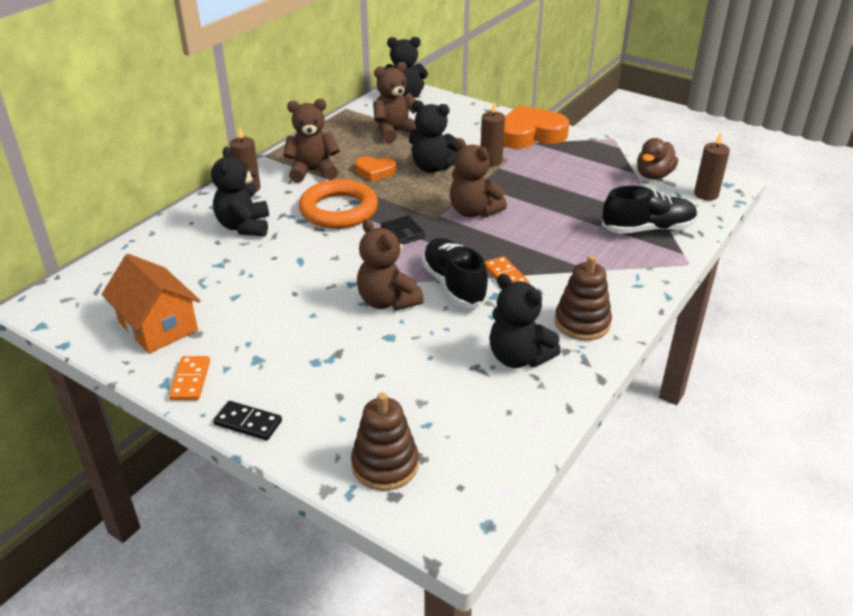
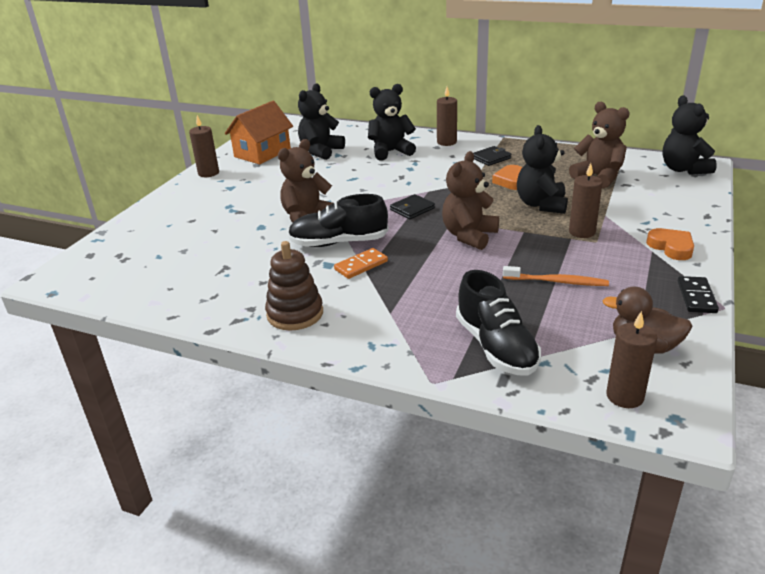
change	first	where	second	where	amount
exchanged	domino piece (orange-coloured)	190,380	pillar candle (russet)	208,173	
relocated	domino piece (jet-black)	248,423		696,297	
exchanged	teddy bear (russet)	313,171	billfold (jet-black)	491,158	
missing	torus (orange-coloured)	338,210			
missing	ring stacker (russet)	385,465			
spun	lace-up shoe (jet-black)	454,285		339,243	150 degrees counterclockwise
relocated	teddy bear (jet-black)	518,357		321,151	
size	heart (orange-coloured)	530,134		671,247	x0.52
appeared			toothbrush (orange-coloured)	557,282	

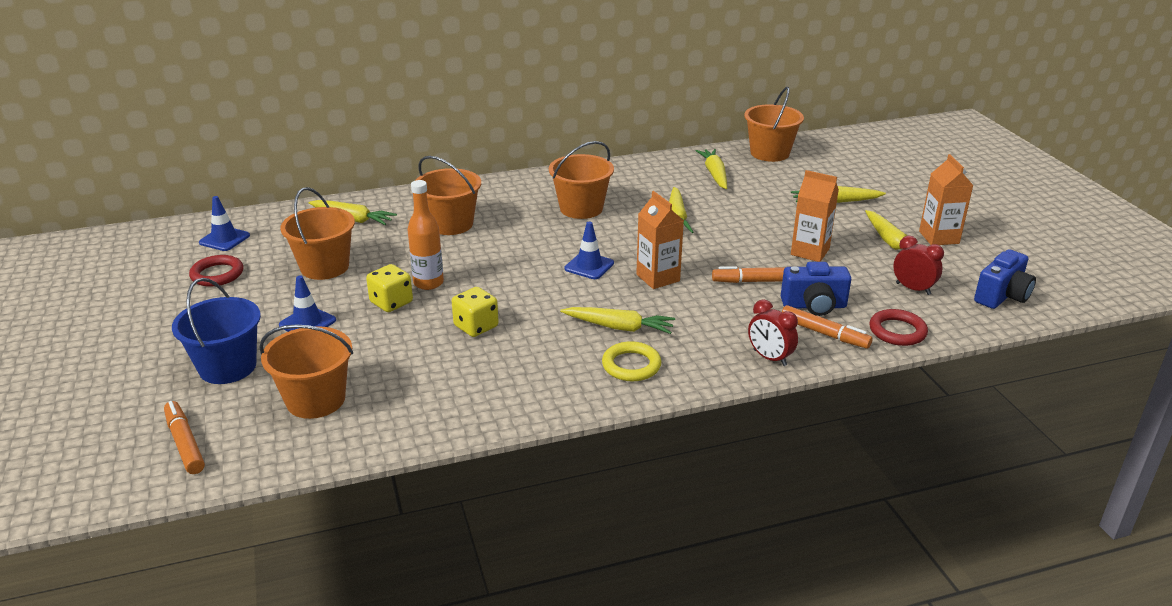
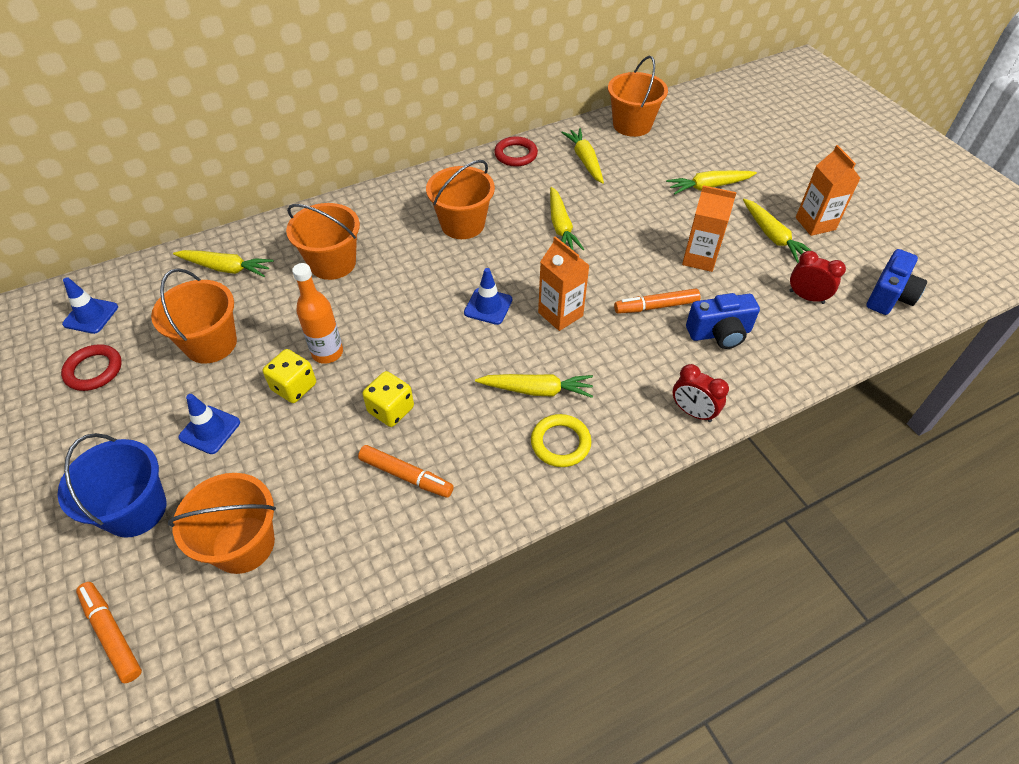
change	first	where	second	where	amount
relocated	marker (orange-coloured)	824,333		406,476	
relocated	torus (red)	897,331		516,154	

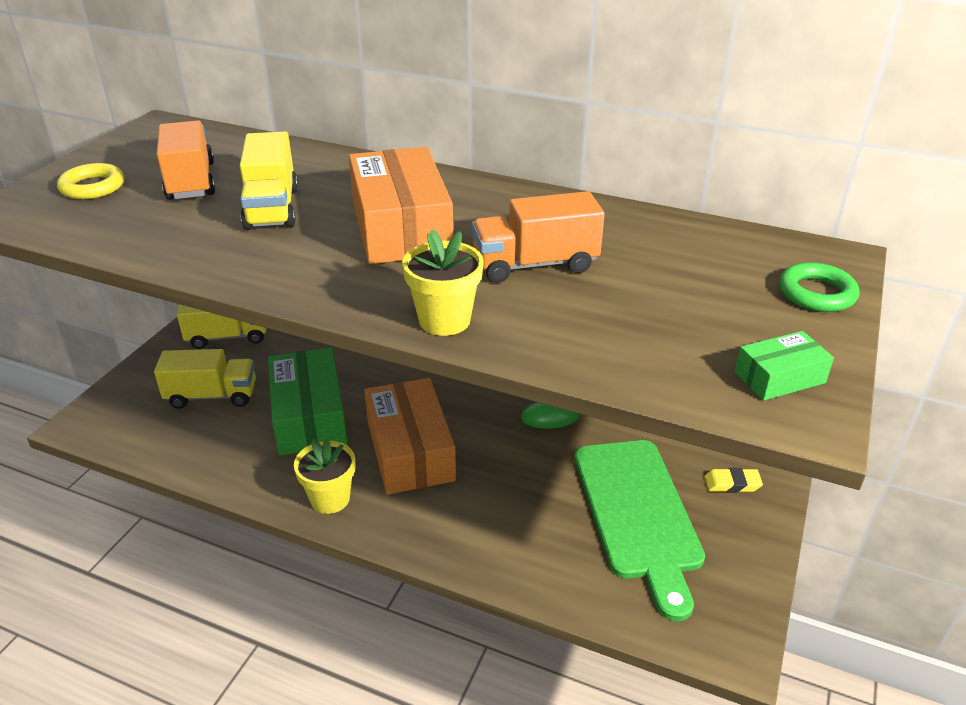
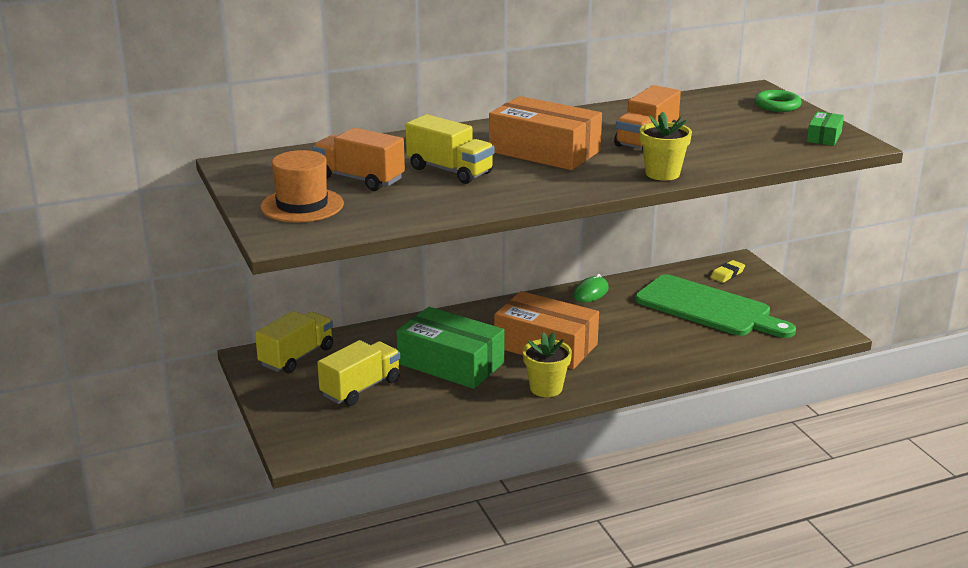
change	first	where	second	where	amount
exchanged	torus (yellow)	92,187	hat (orange-coloured)	302,205	

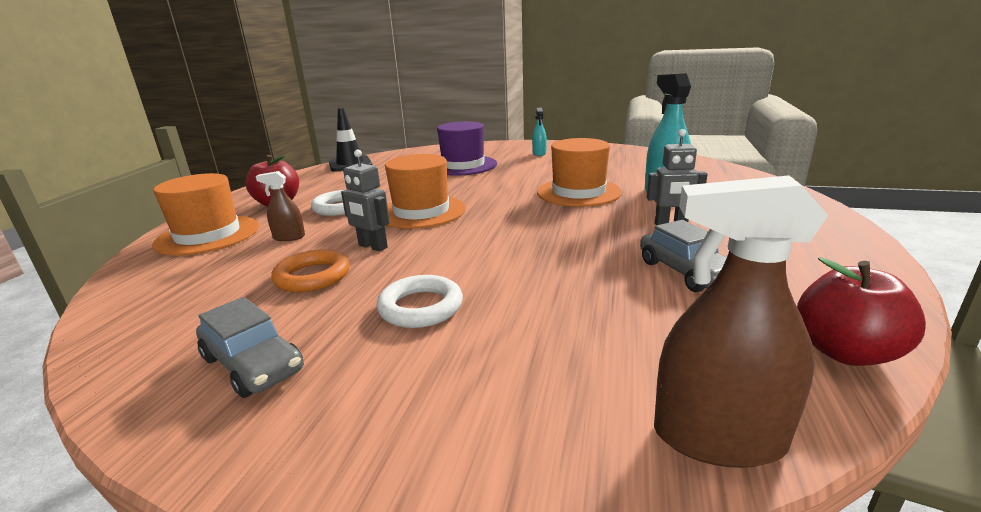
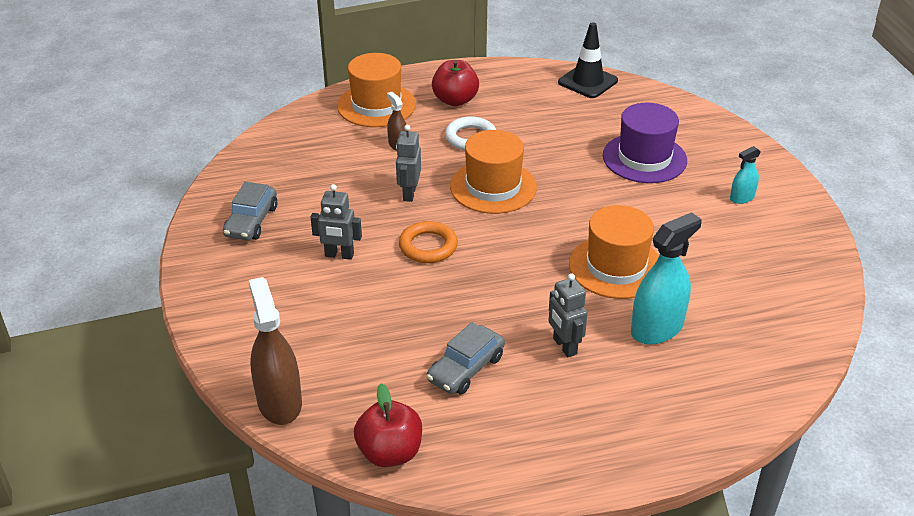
change	first	where	second	where	amount
relocated	torus (orange-coloured)	312,276		428,246	
exchanged	torus (white)	421,307	toy robot (gray)	339,255	

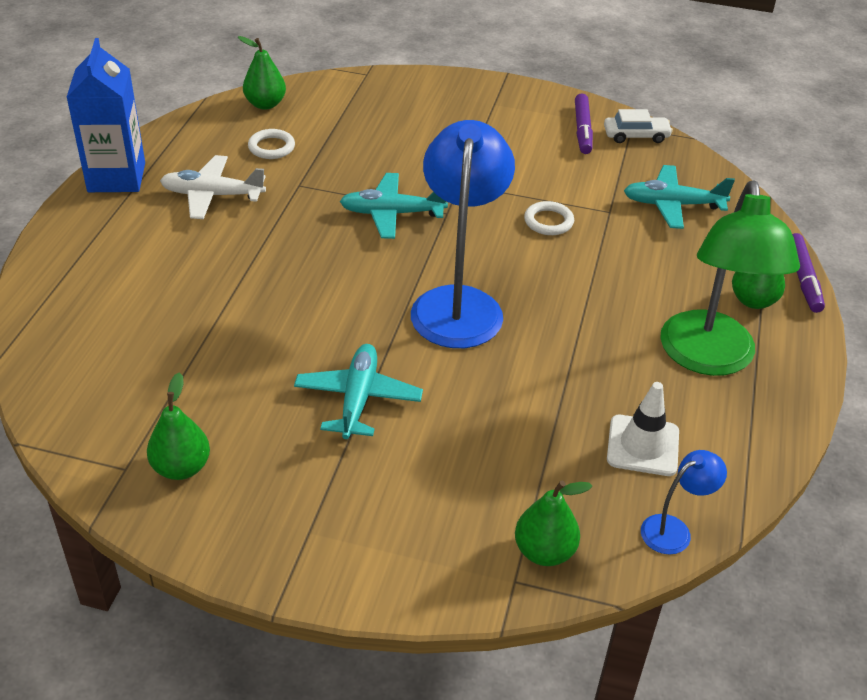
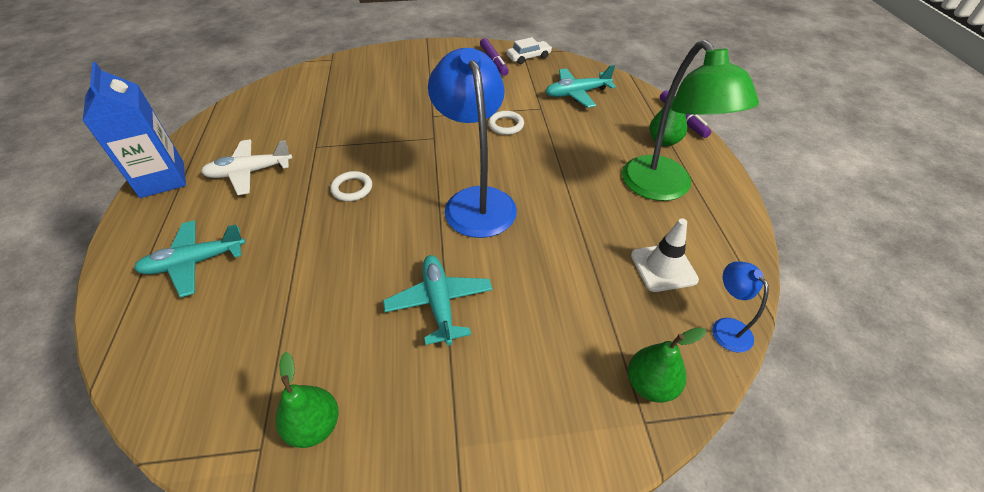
change	first	where	second	where	amount
missing	toy pear (emerald)	265,104			
relocated	torus (white)	271,147		352,188	
relocated	plane (turquoise)	392,214		195,262	
spun	reading lamp (blue)	674,530		726,327	60 degrees counterclockwise

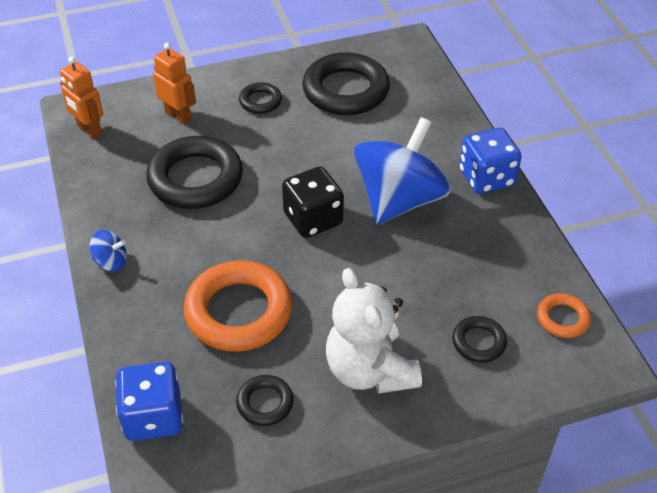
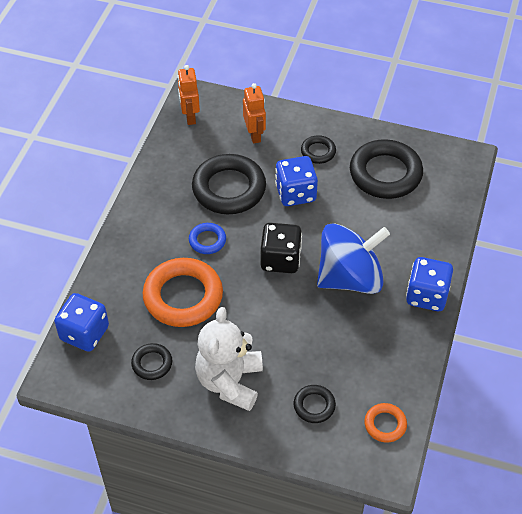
change	first	where	second	where	amount
missing	toy top (blue)	111,262			
appeared			torus (blue)	207,240	
appeared			dice (blue)	295,193	

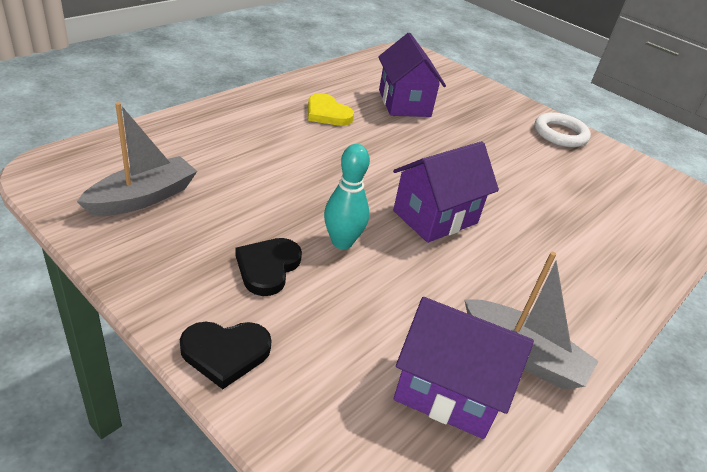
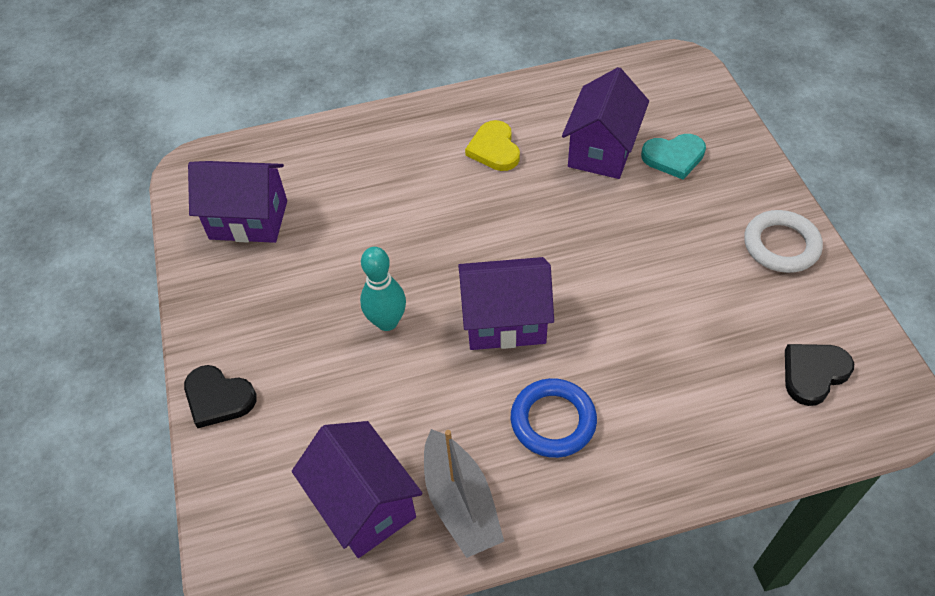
change	first	where	second	where	amount
exchanged	toy boat (gray)	143,198	house (violet)	248,220	
relocated	heart (jet-black)	268,267		813,373	
appeared			torus (blue)	553,421	
appeared			heart (turquoise)	674,157	

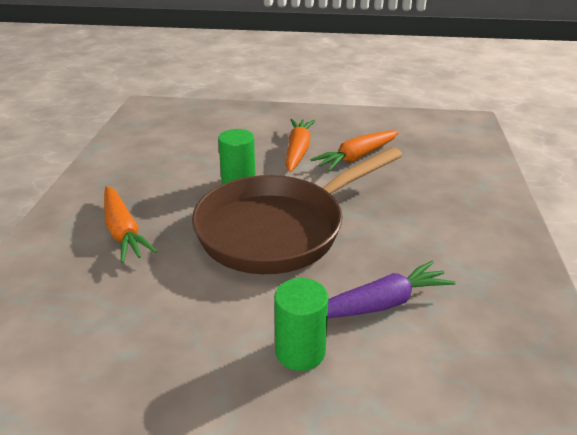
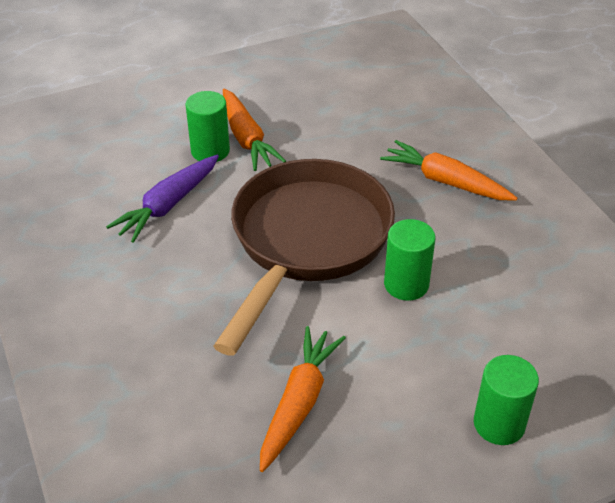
change	first	where	second	where	amount
relocated	root vegetable (orange-coloured)	298,151		247,138	
appeared			cylinder shape (emerald)	499,424	

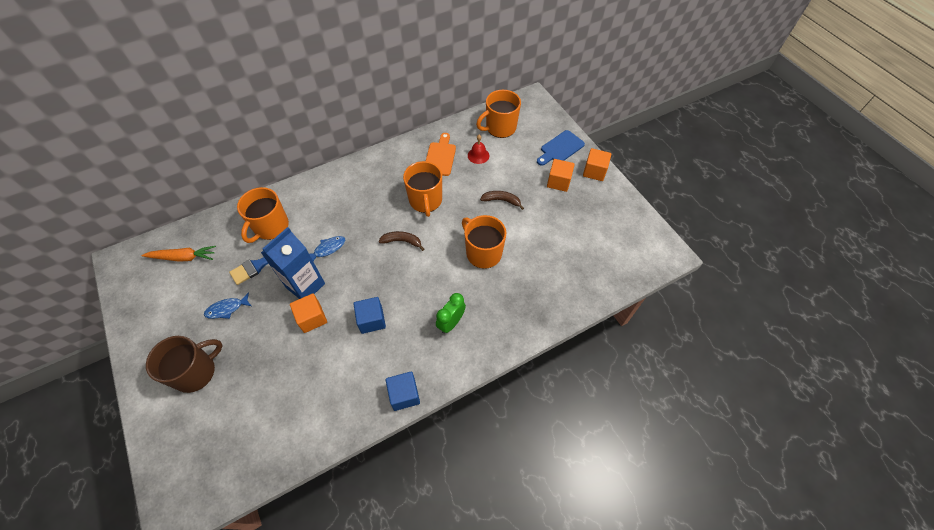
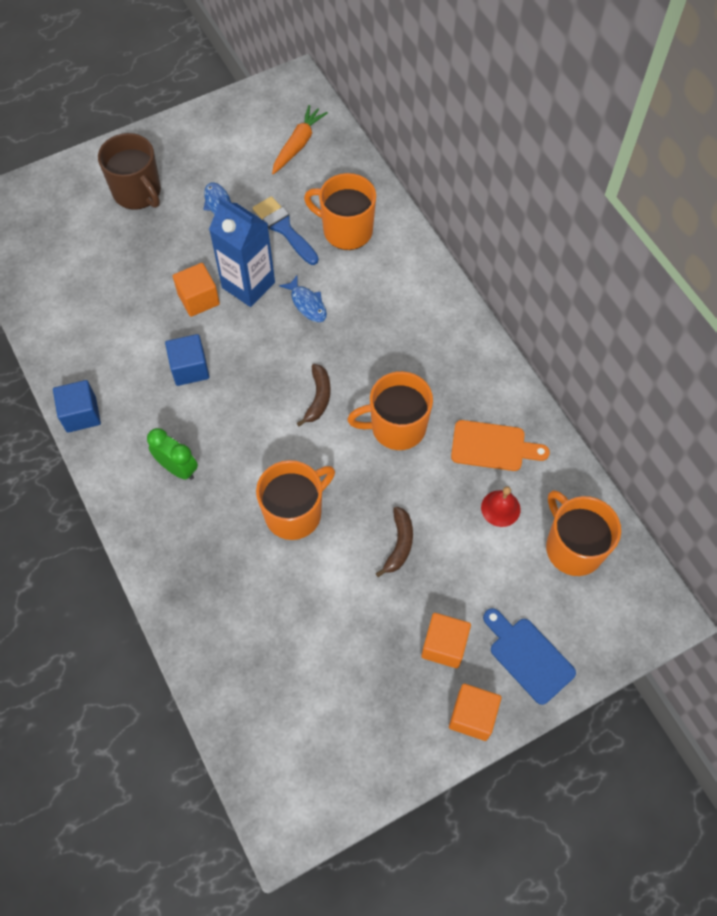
change	first	where	second	where	amount
spun	root vegetable (orange-coloured)	183,257		298,144	150 degrees counterclockwise

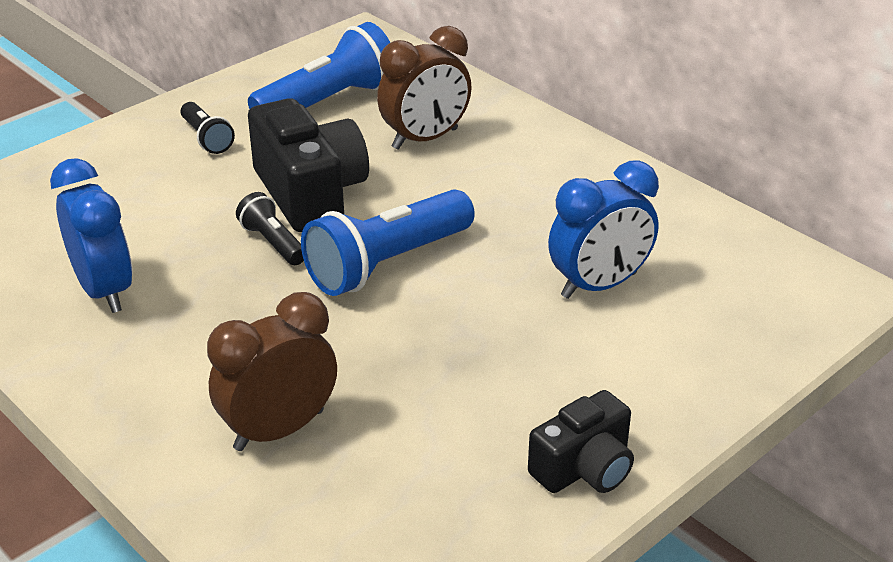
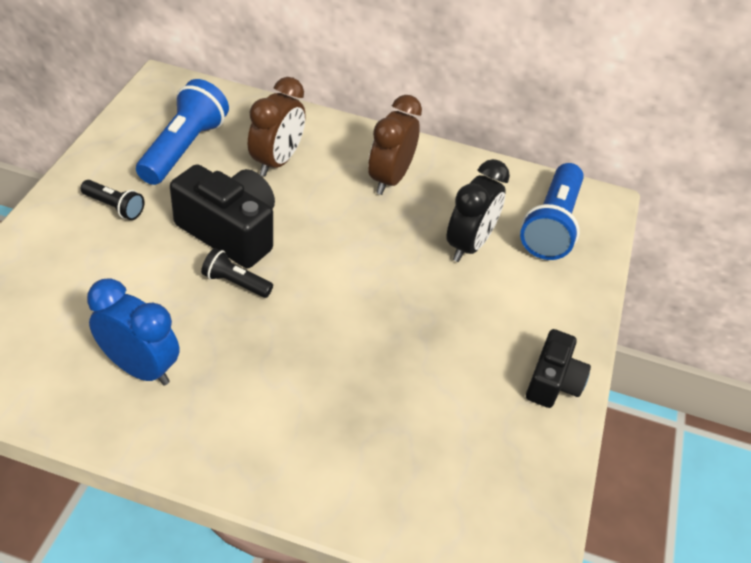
change	first	where	second	where	amount
relocated	clock (russet)	279,430		389,179	
relocated	pocket torch (blue)	387,263		551,225	
colour	clock (blue)	599,285	clock (jet-black)	469,245	

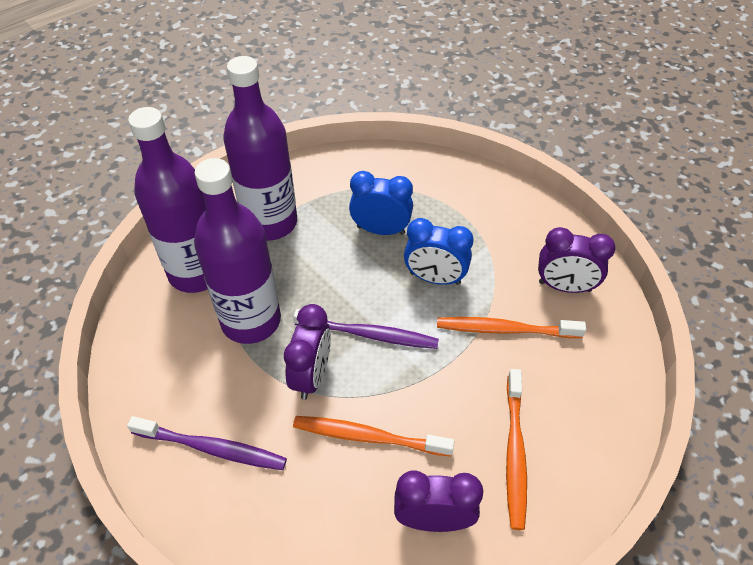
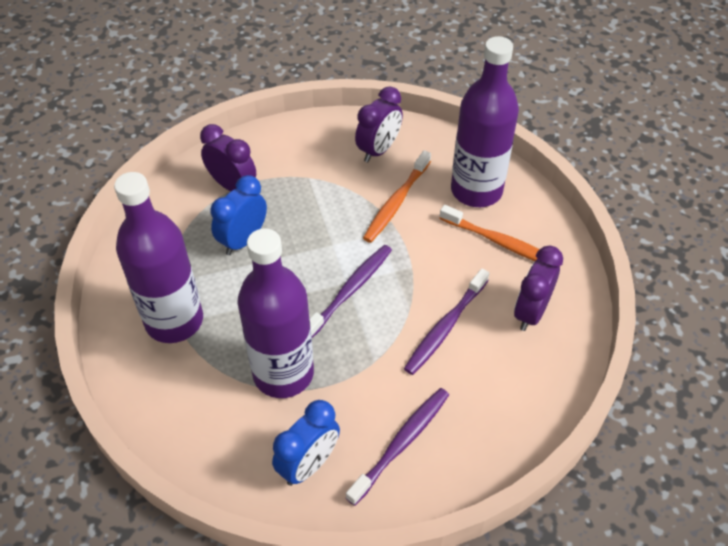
change	first	where	second	where	amount
relocated	bottle (violet)	197,272		476,190	
relocated	clock (violet)	311,375		232,186	
colour	toothbrush (orange-coloured)	369,437	toothbrush (violet)	445,326	
relocated	clock (blue)	435,278		308,464	

